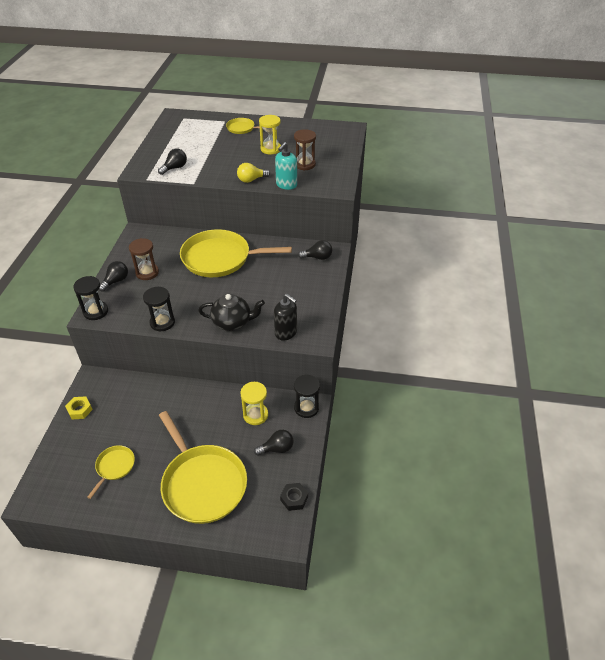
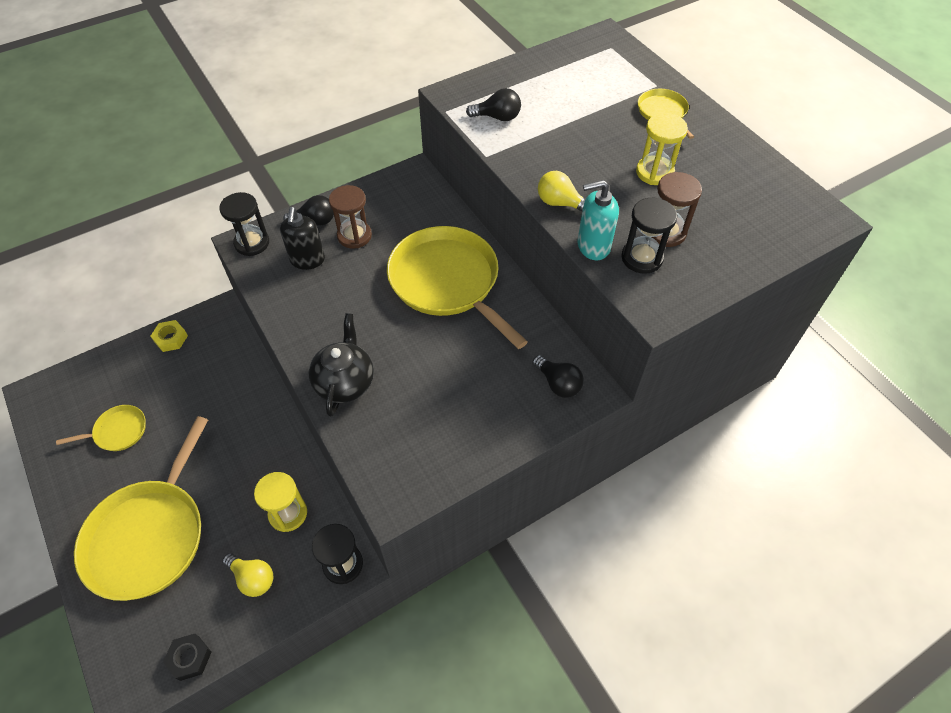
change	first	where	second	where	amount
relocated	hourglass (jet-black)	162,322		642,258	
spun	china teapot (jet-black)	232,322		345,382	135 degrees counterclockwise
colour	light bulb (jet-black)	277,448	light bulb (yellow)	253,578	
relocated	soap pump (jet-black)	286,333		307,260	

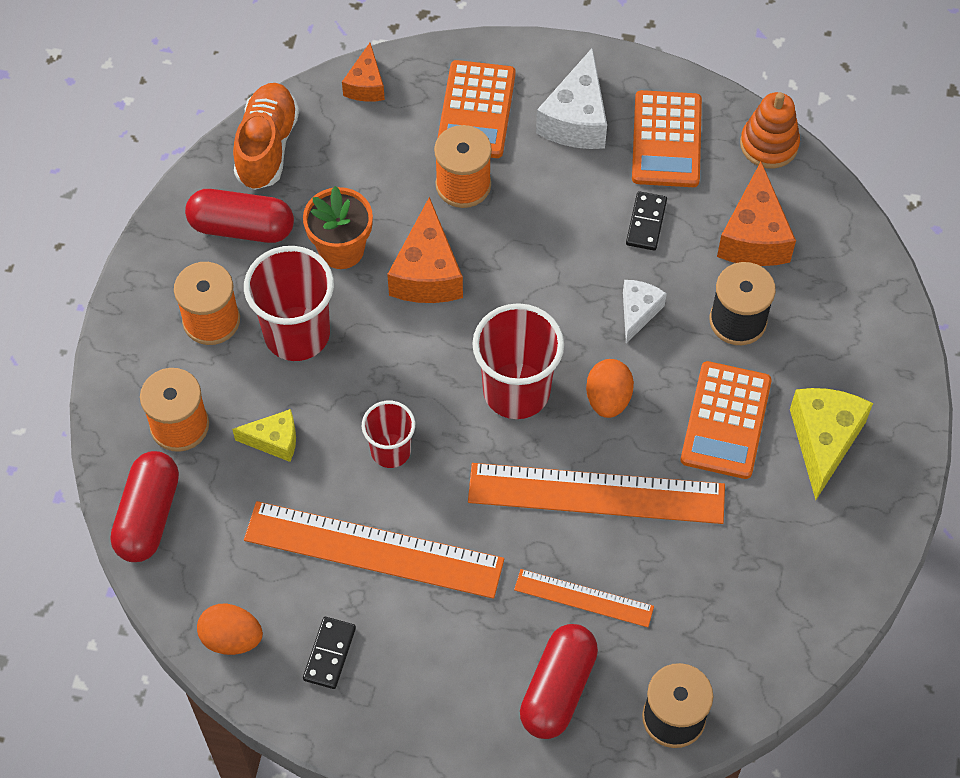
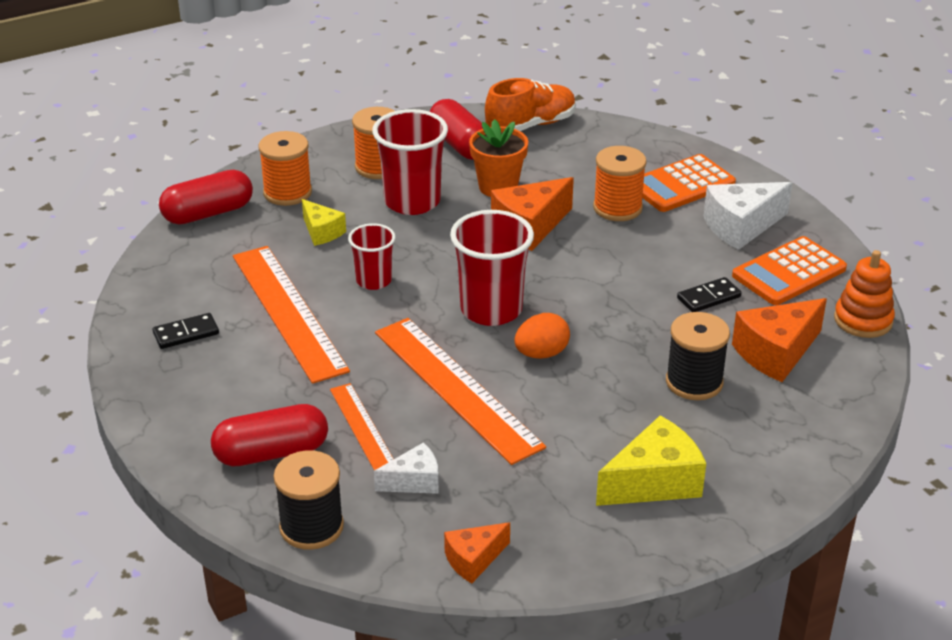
change	first	where	second	where	amount
missing	toy egg (orange-coloured)	232,638			
relocated	piece of cheese (orange-coloured)	366,85		474,560	
relocated	piece of cheese (white)	638,312		414,481	
missing	pocket calculator (orange-coloured)	725,420			

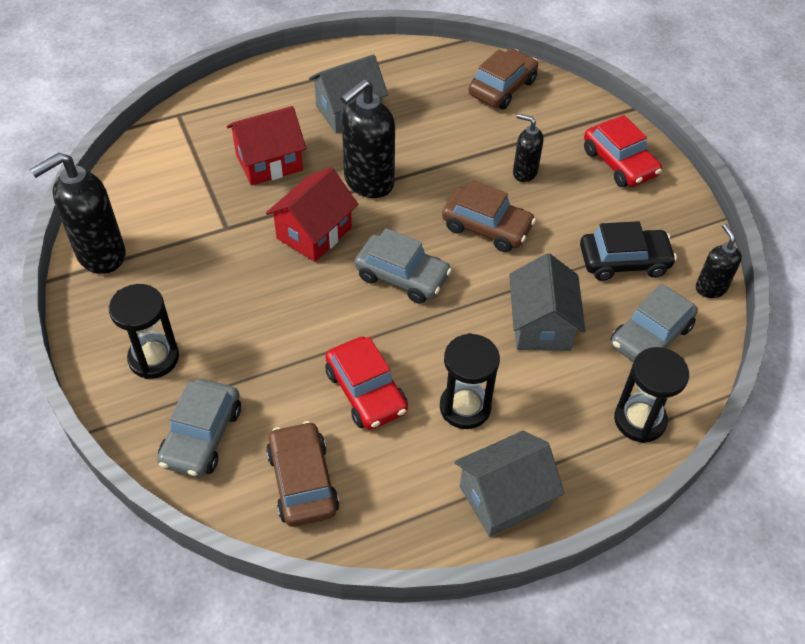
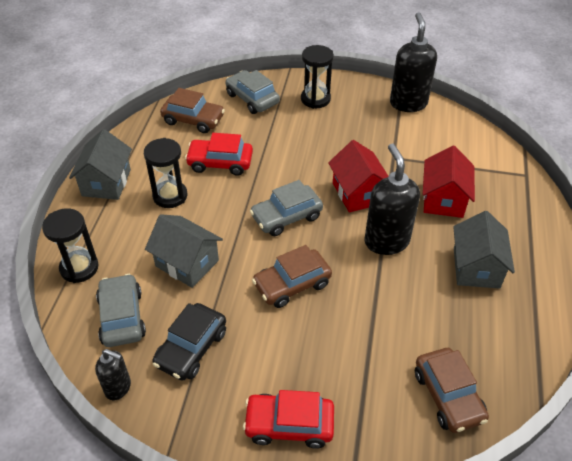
change	first	where	second	where	amount
missing	soap pump (jet-black)	524,173			

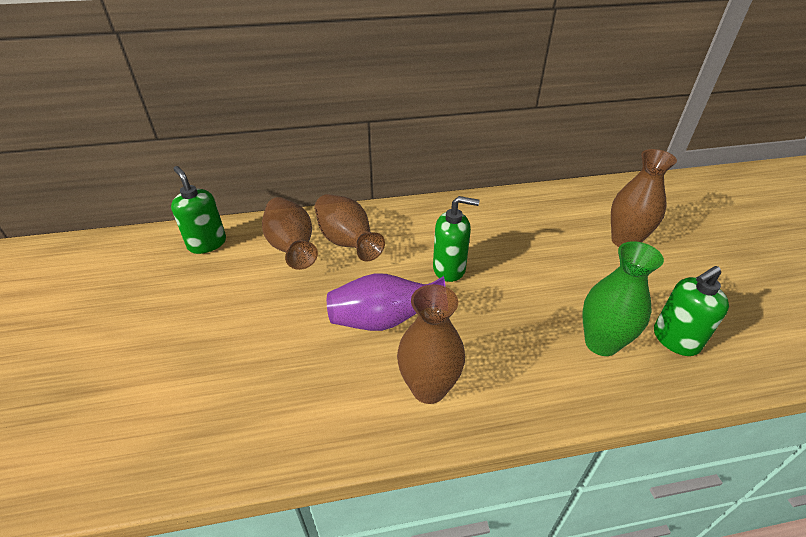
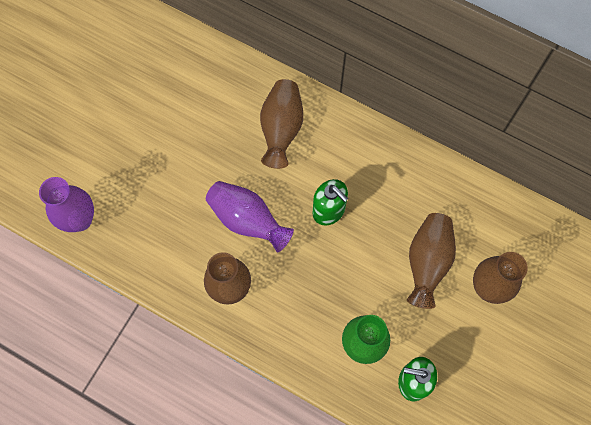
change	first	where	second	where	amount
missing	soap pump (emerald)	207,243			
relocated	tall vase (russet)	292,247		427,262	
appeared			tall vase (violet)	79,219	

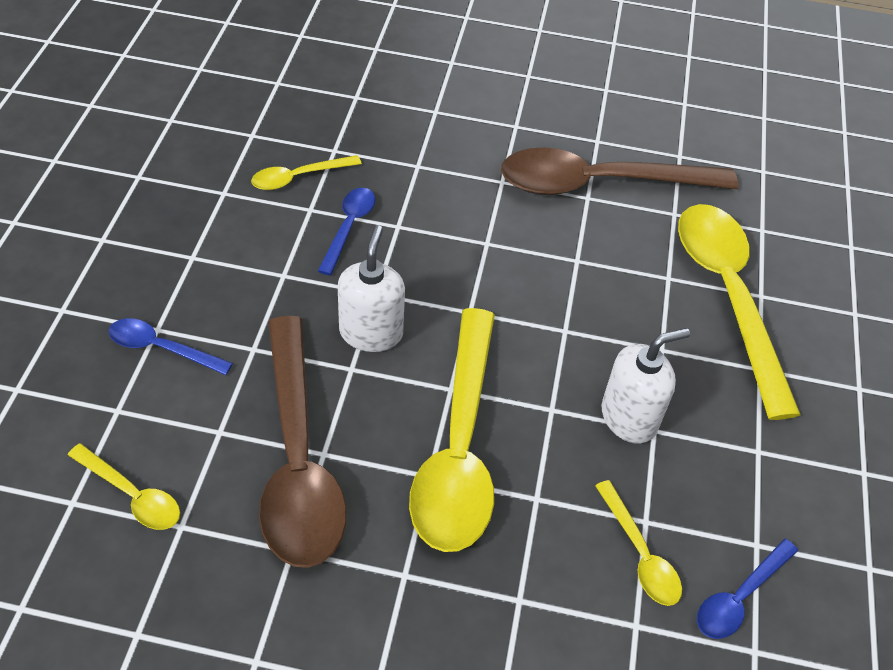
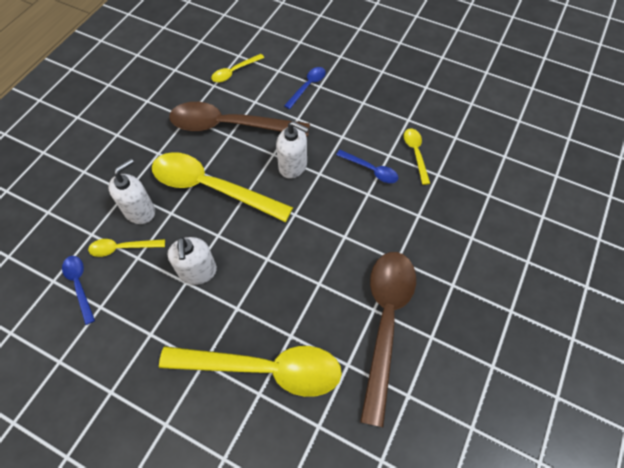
change	first	where	second	where	amount
appeared			soap pump (white)	140,211	

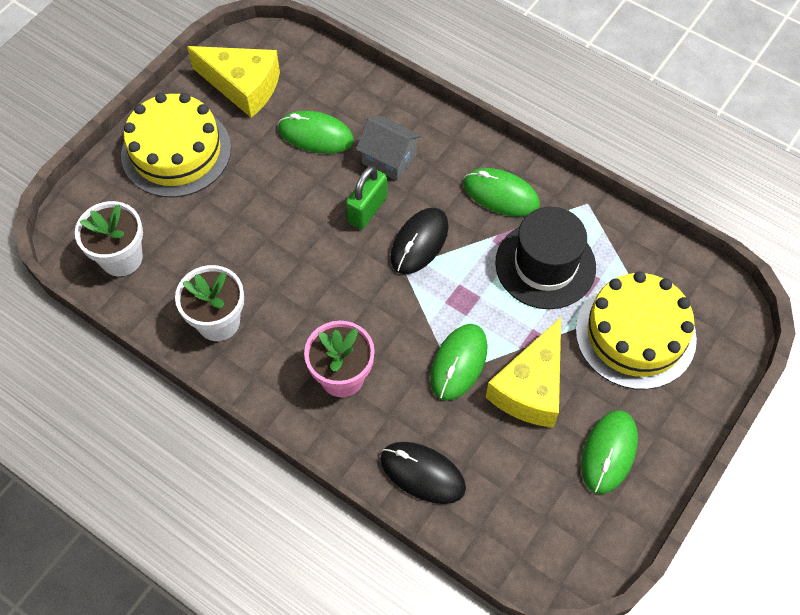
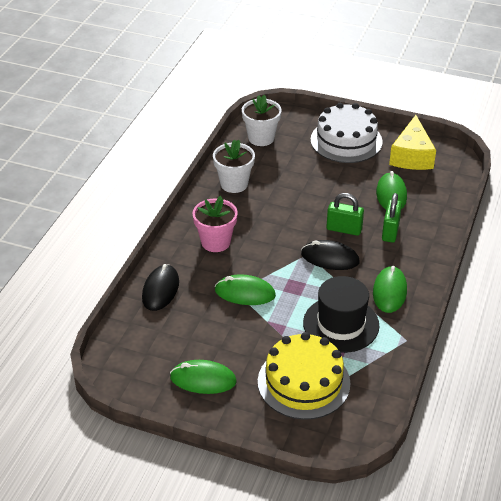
change	first	where	second	where	amount
colour	gateau (yellow)	176,151	gateau (white)	346,141	
exchanged	house (gray)	389,159	padlock (emerald)	390,231	
missing	piece of cheese (yellow)	530,387			

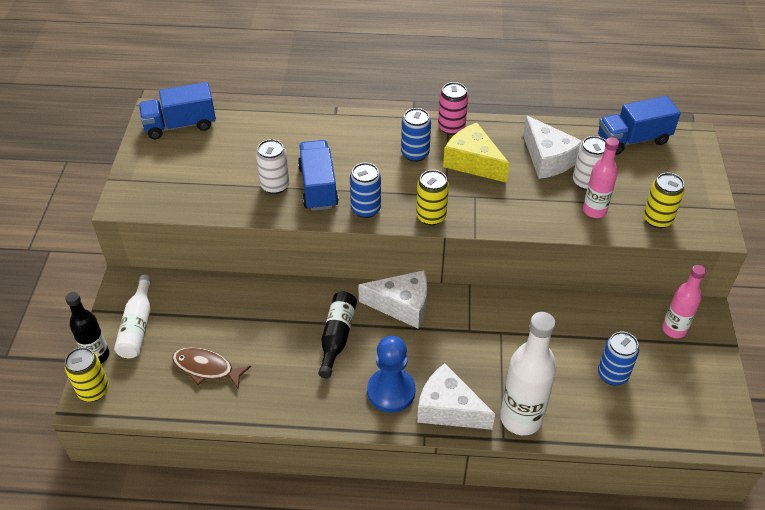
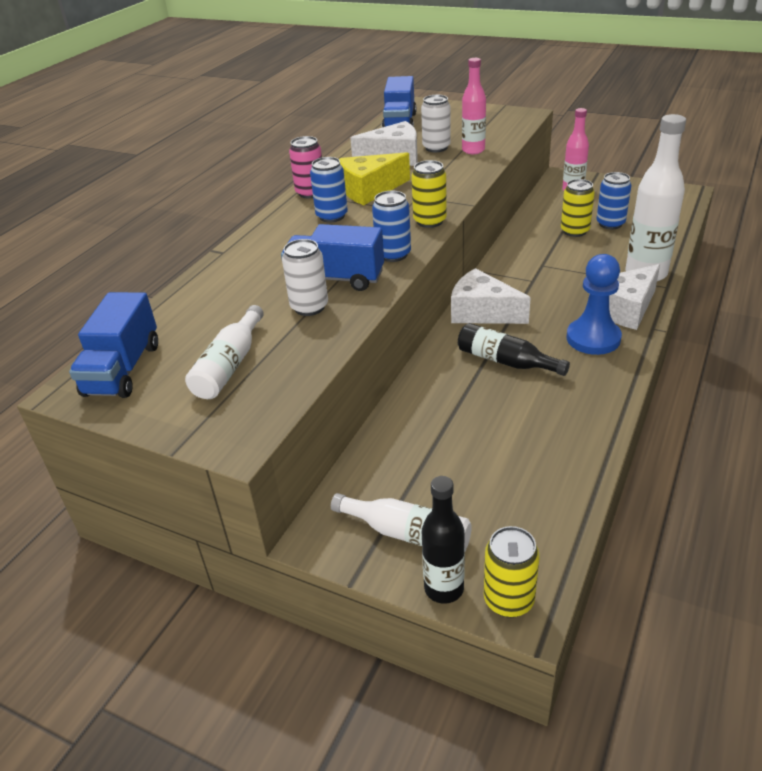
change	first	where	second	where	amount
missing	fish figure (russet)	206,368			
spun	piece of cheese (white)	402,305		482,312	90 degrees counterclockwise
relocated	soda can (yellow)	657,219		574,231	
appeared			bottle (white)	229,365	

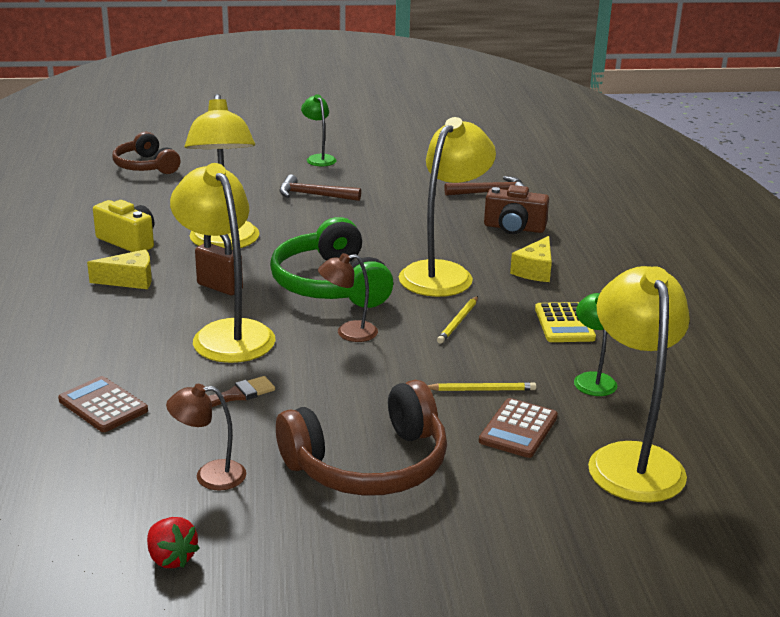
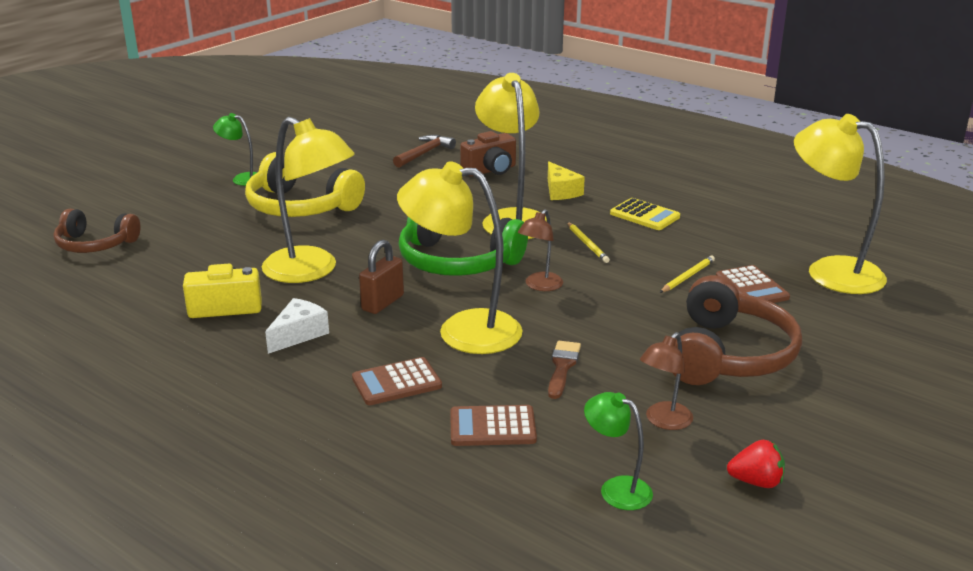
change	first	where	second	where	amount
colour	piece of cheese (yellow)	130,280	piece of cheese (white)	298,334	
spun	padlock (russet)	220,287		383,303	45 degrees counterclockwise
exchanged	carpenter's hammer (russet)	313,195	headphones (yellow)	300,207	
relocated	reading lamp (emerald)	592,379		616,489	
appeared			pocket calculator (russet)	396,382	

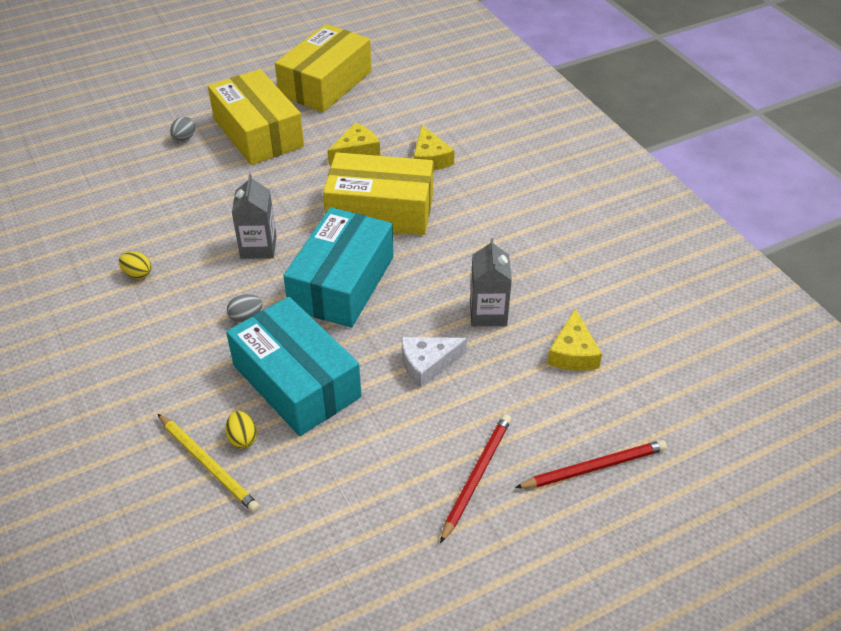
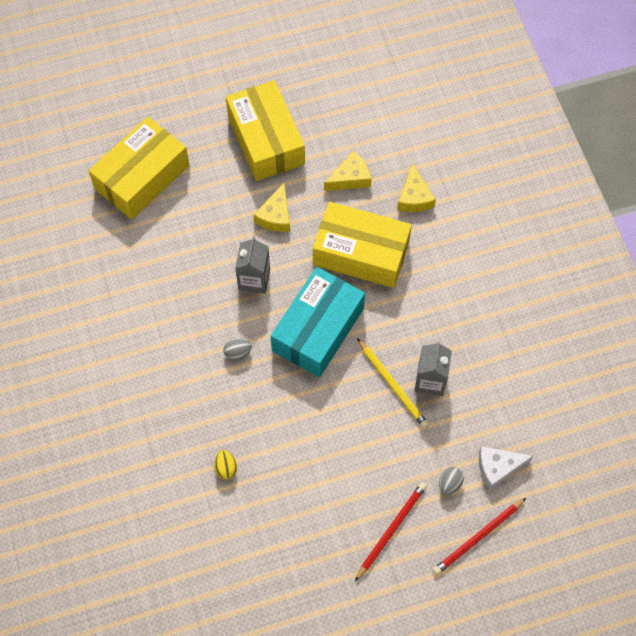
change	first	where	second	where	amount
missing	toy egg (yellow)	137,274			
relocated	lead pencil (yellow)	208,464		392,384	
relocated	toy egg (gray)	184,138		449,483	
missing	package (turquoise)	296,381			
relocated	package (yellow)	325,83		142,177	
relocated	piece of cheese (white)	427,364		498,467	
spun	lead pencil (red)	593,467		478,537	150 degrees clockwise
relocated	piece of cheese (yellow)	573,353		275,215	

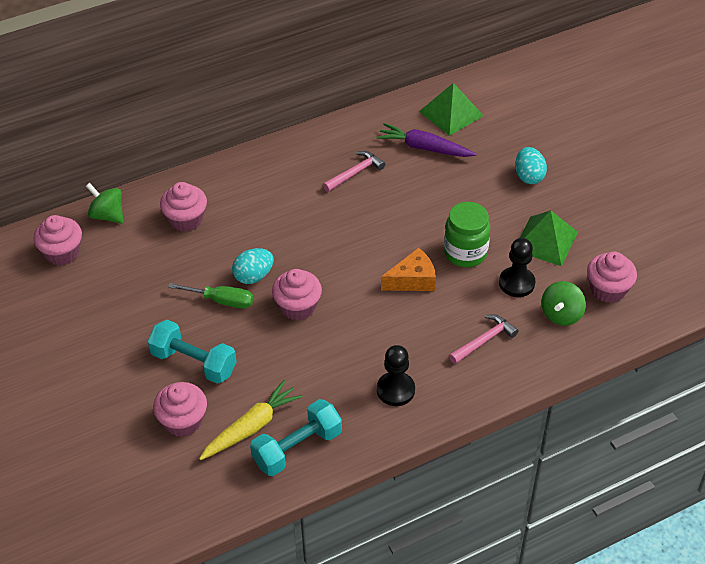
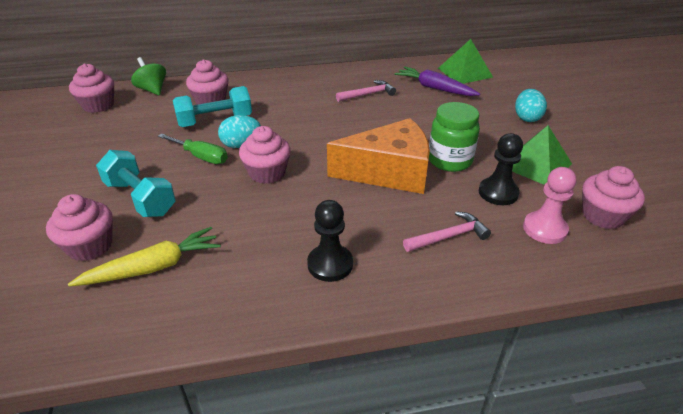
change	first	where	second	where	amount
relocated	dumbbell (turquoise)	297,448		215,121	
size	piece of cheese (orange-coloured)	413,280		389,172	x1.75
exchanged	toy top (emerald)	561,314	pawn (rose-pink)	544,229	

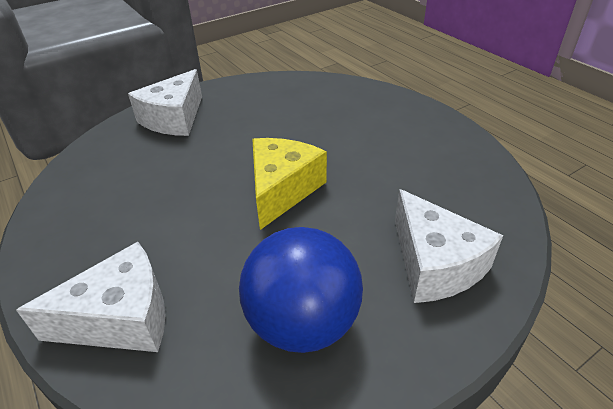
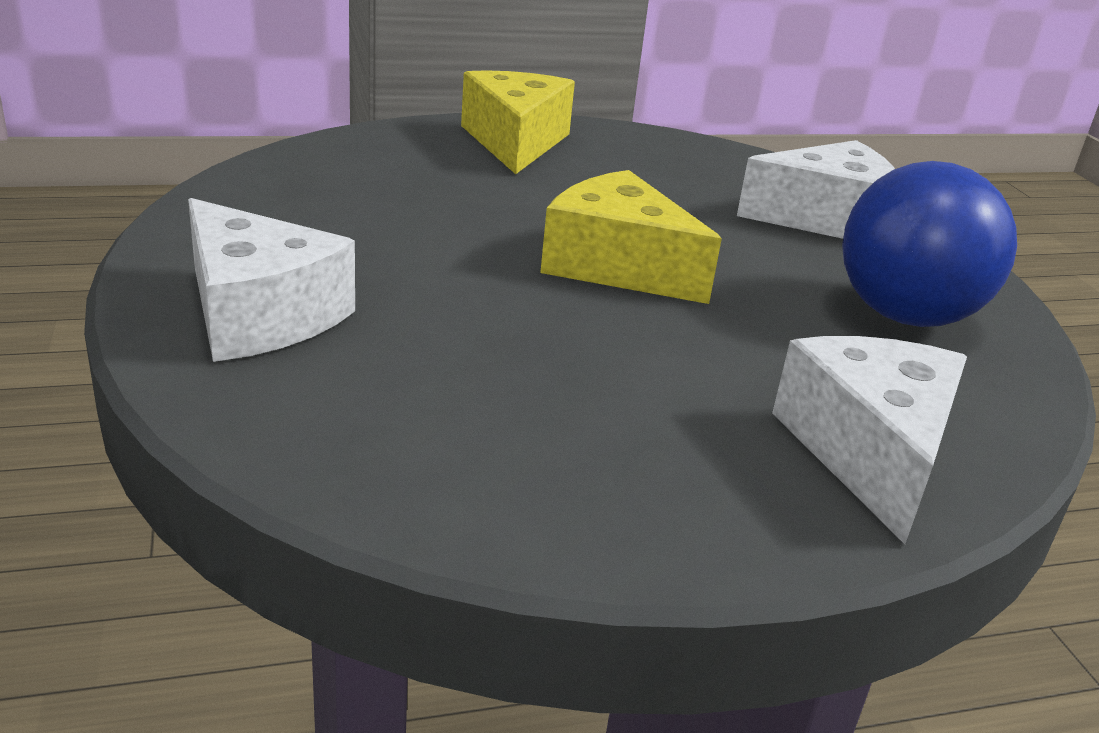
change	first	where	second	where	amount
appeared			piece of cheese (yellow)	515,142	

